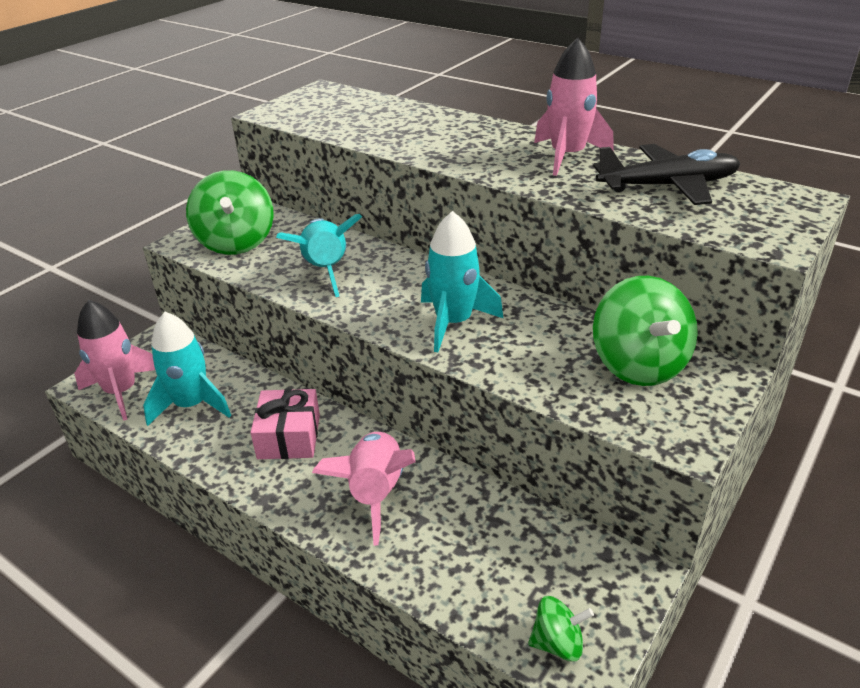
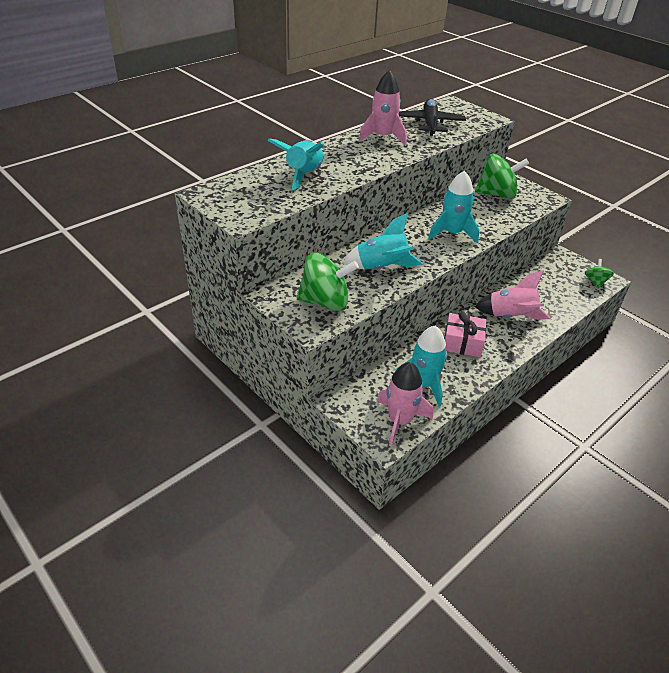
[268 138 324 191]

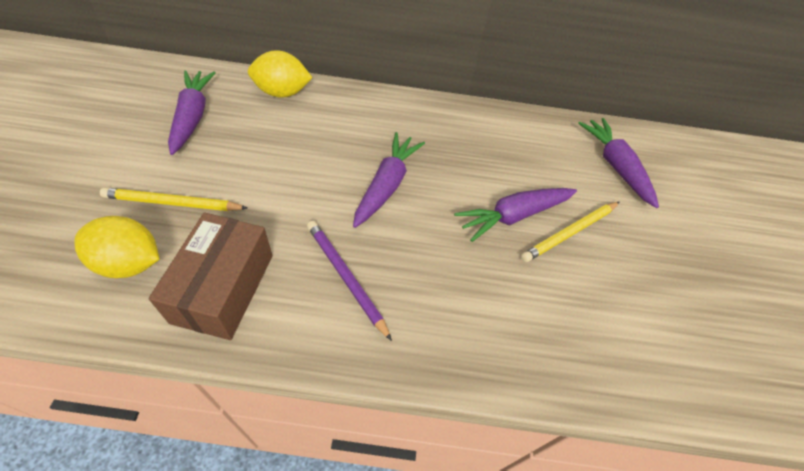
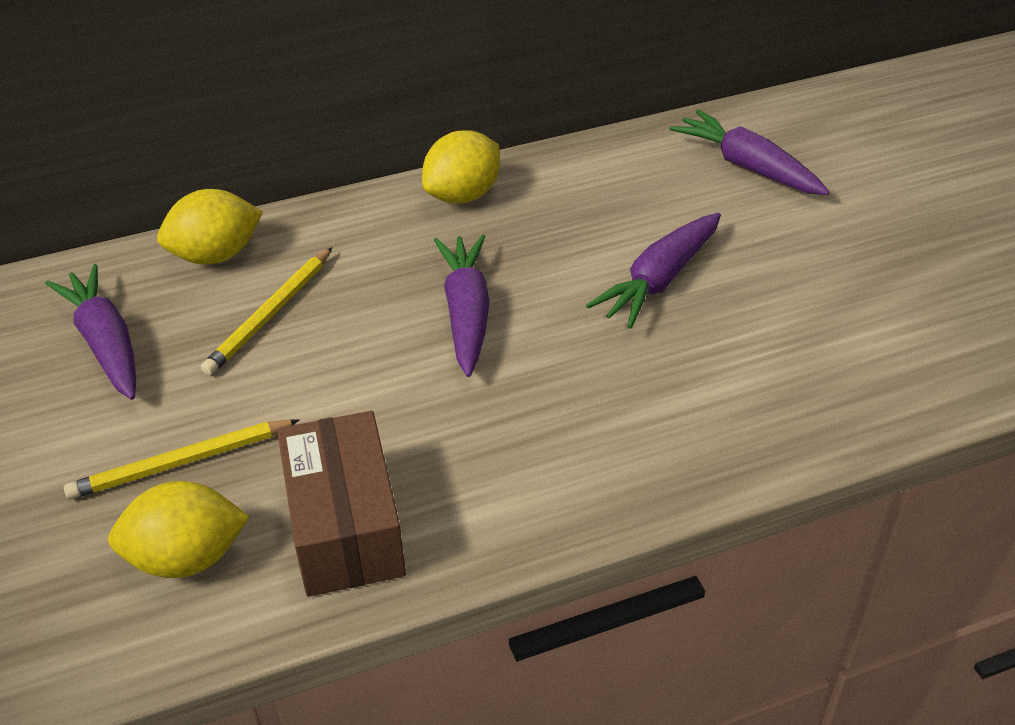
[307 221 392 341] (first image)
[201 247 333 376]
[422 130 500 204]

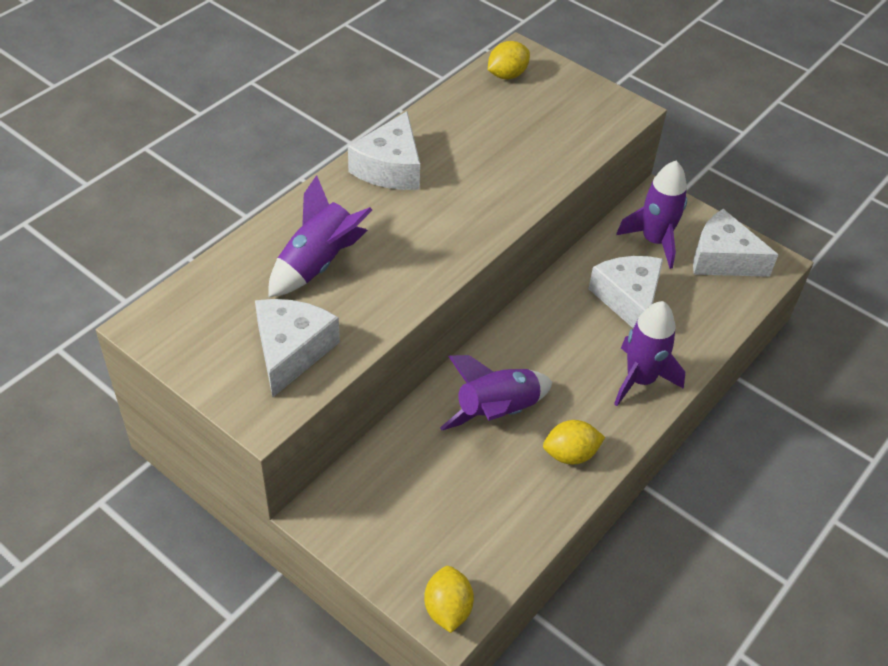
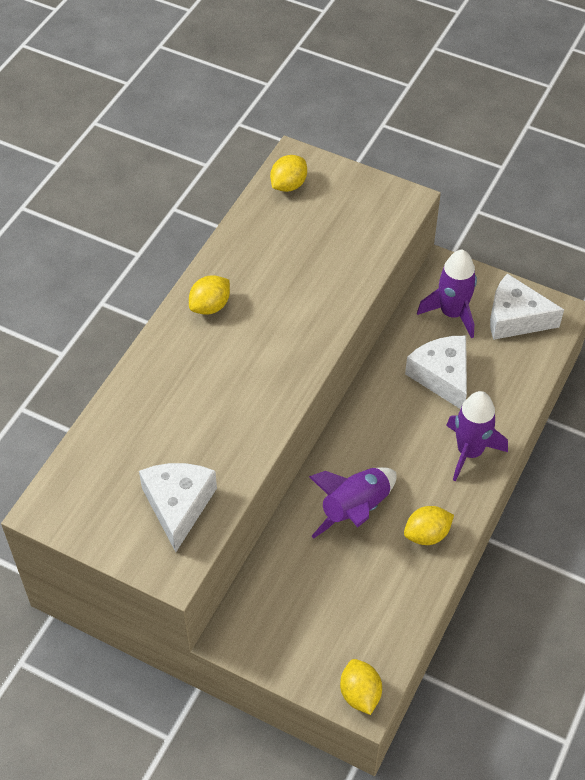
[268 175 372 297] (first image)
[189 275 230 314]

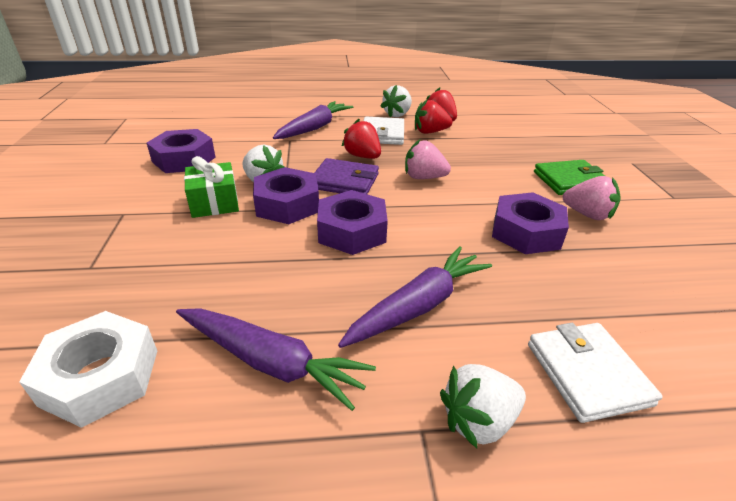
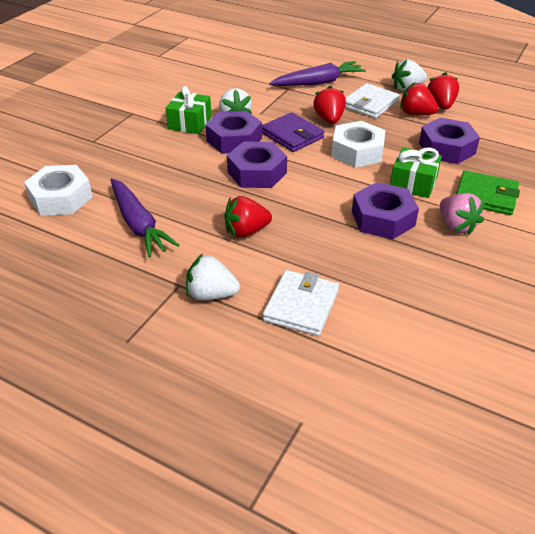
[419 118 480 164]
[224 196 272 238]
[331 121 385 168]
[390 147 442 198]

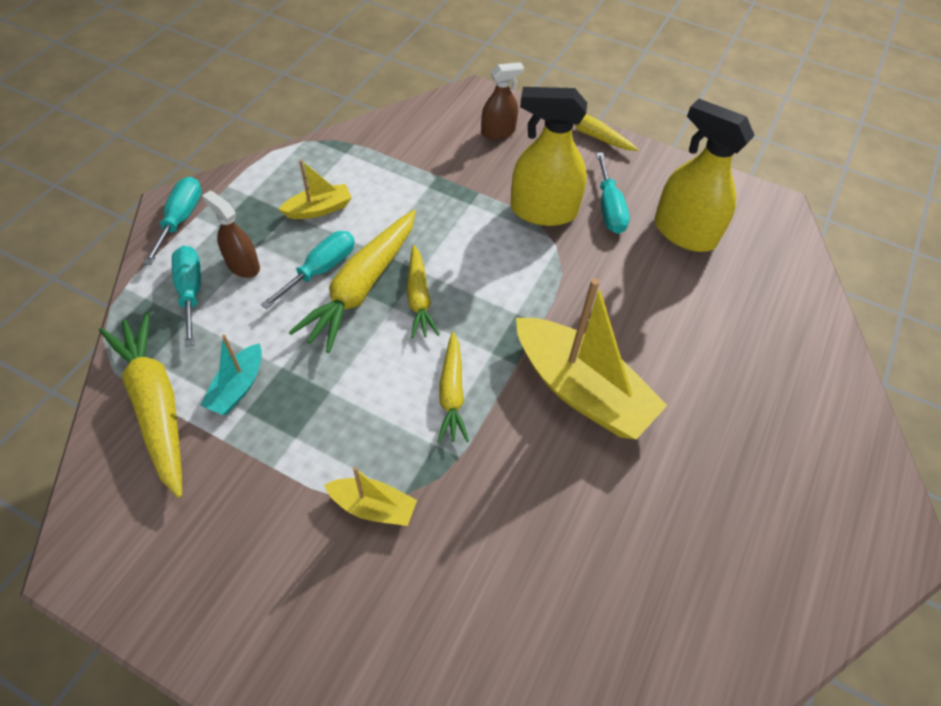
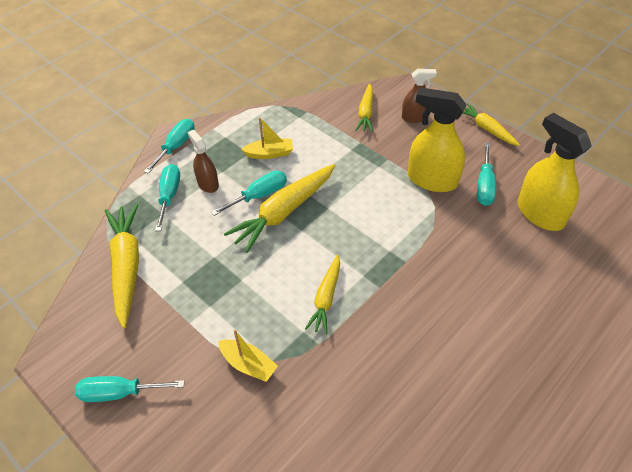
[200 334 262 415] (first image)
[355 84 373 132]
[516 278 668 439] (first image)
[75 376 184 402]

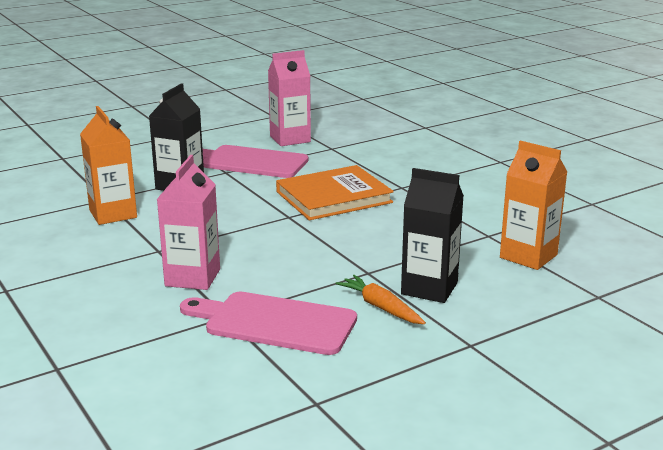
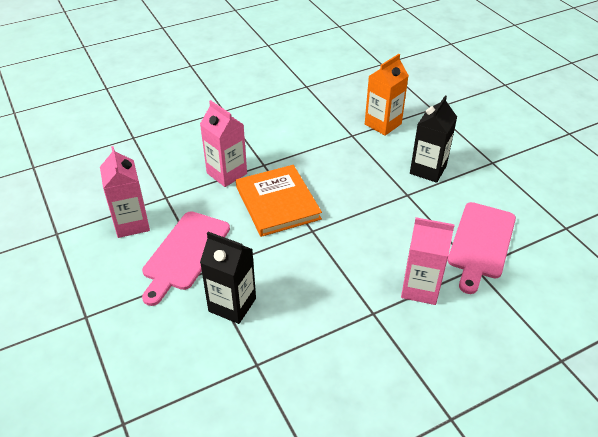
[80 106 137 225] (first image)
[336 275 426 324] (first image)
[200 100 247 187]

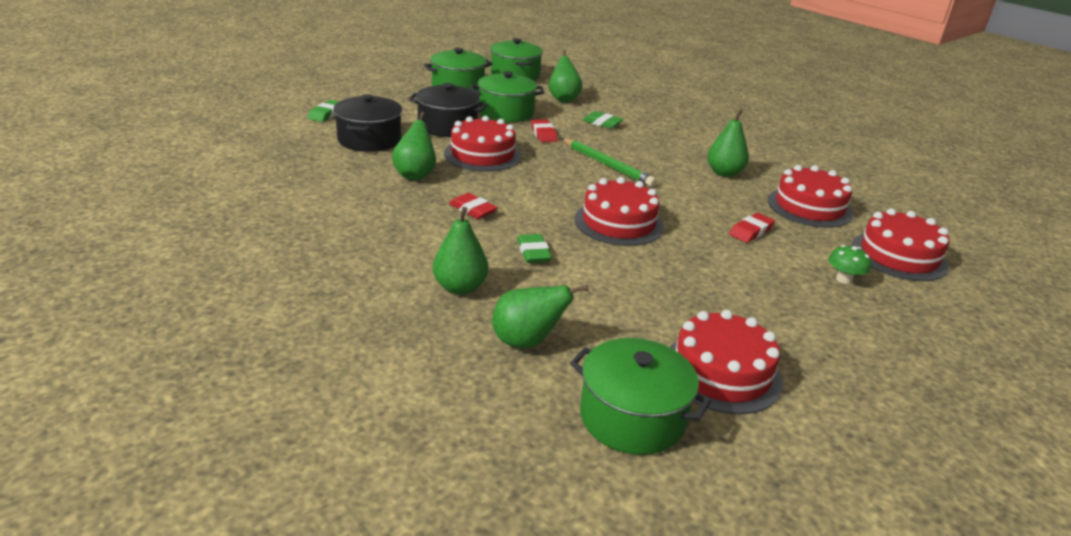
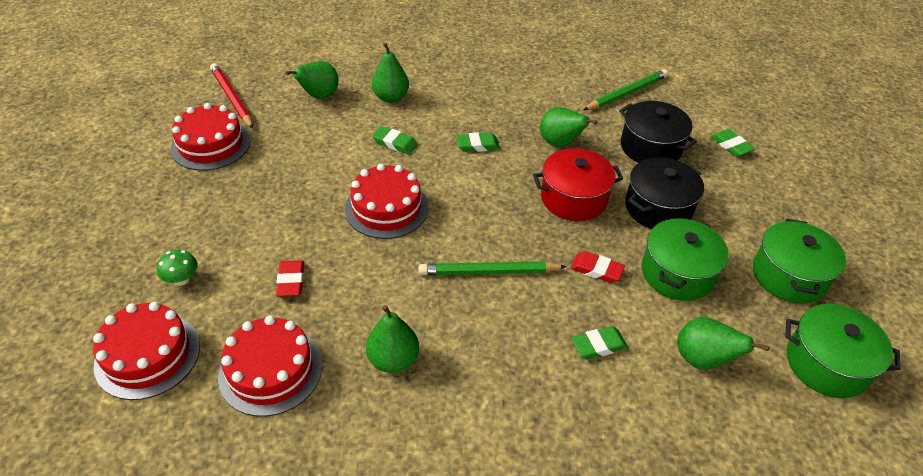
[533 148 623 221]
[456 133 500 152]
[210 63 253 129]
[583 69 668 110]

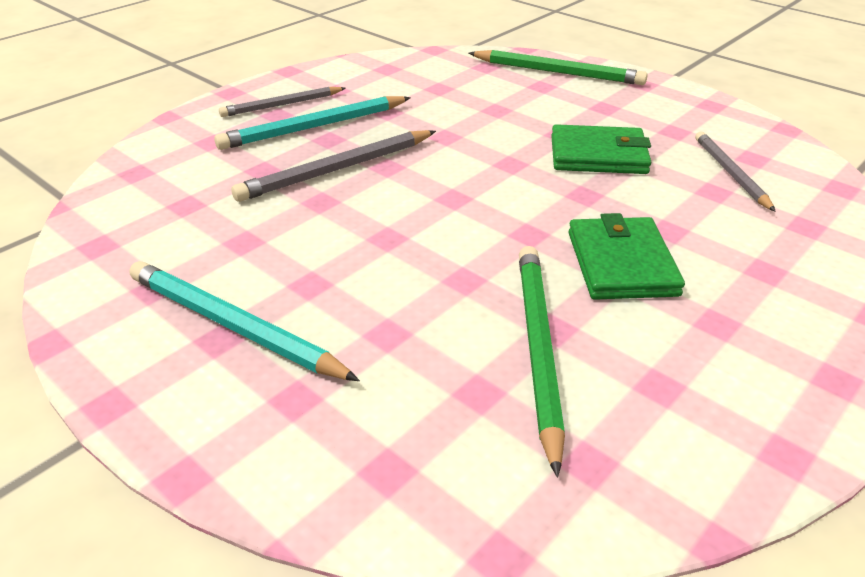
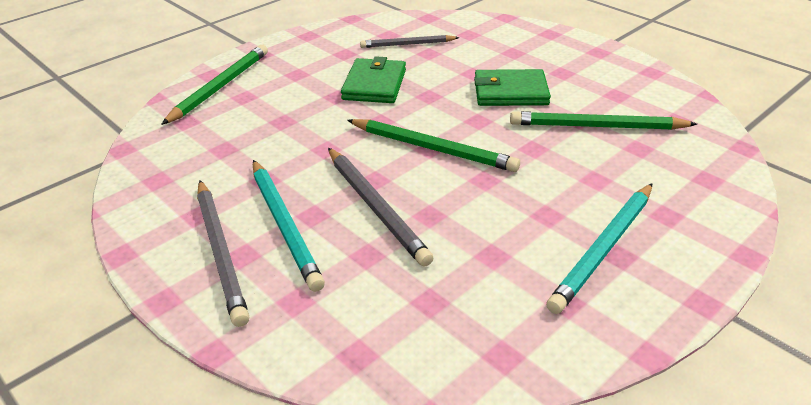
[197 180 249 327]
[347 119 520 172]

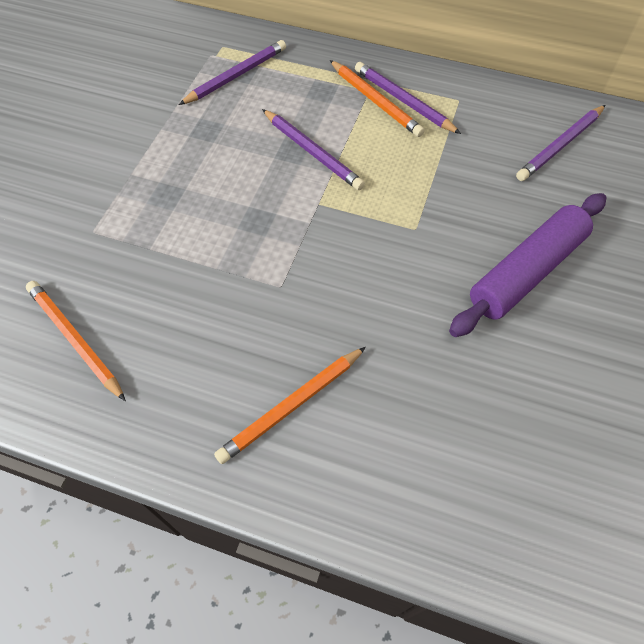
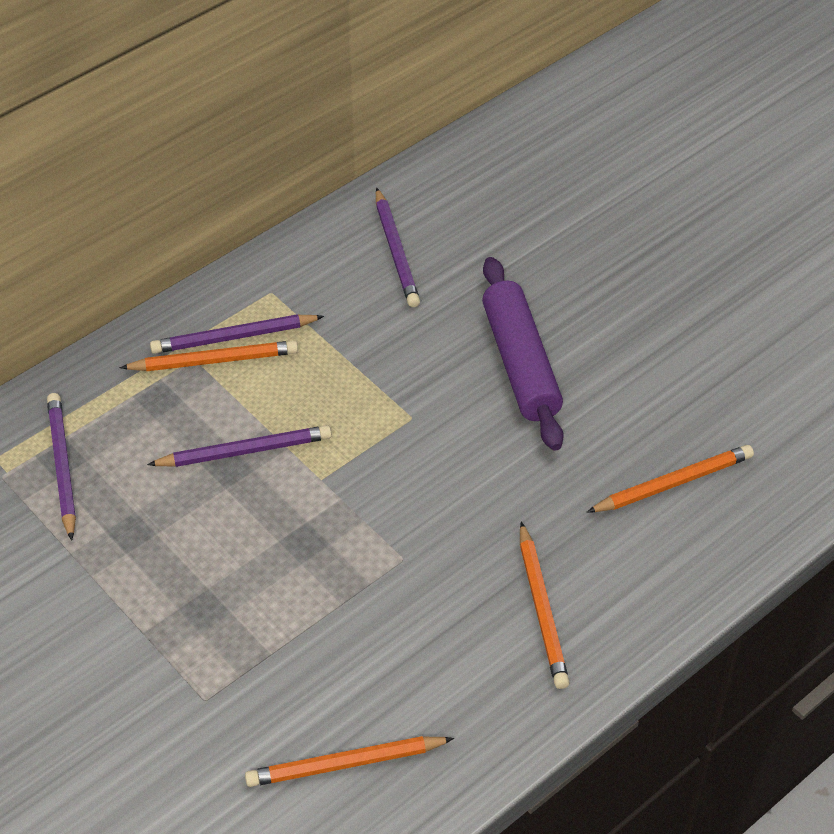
[587 445 754 512]

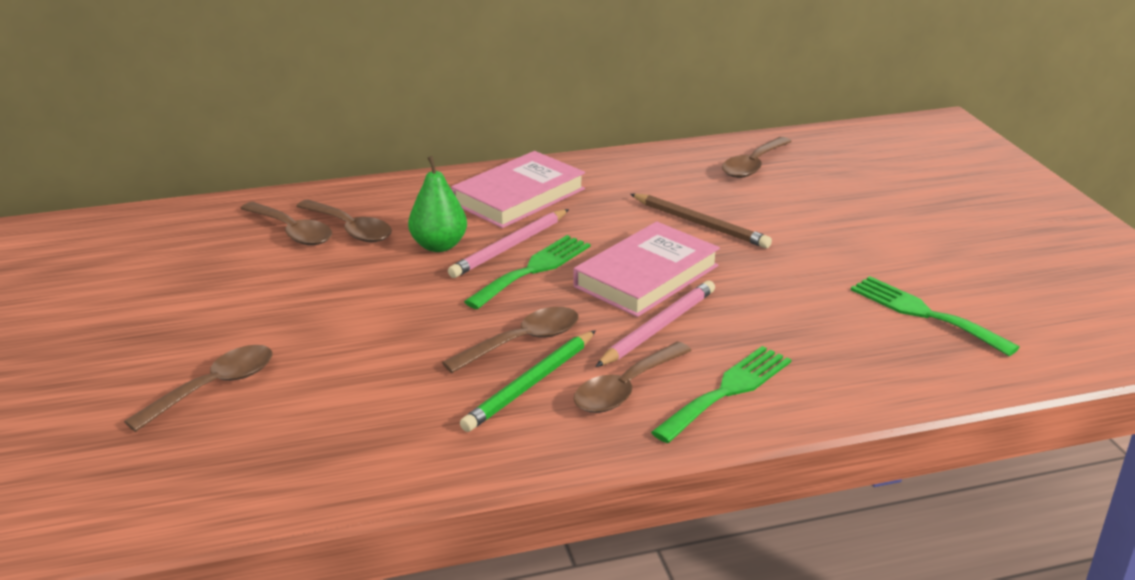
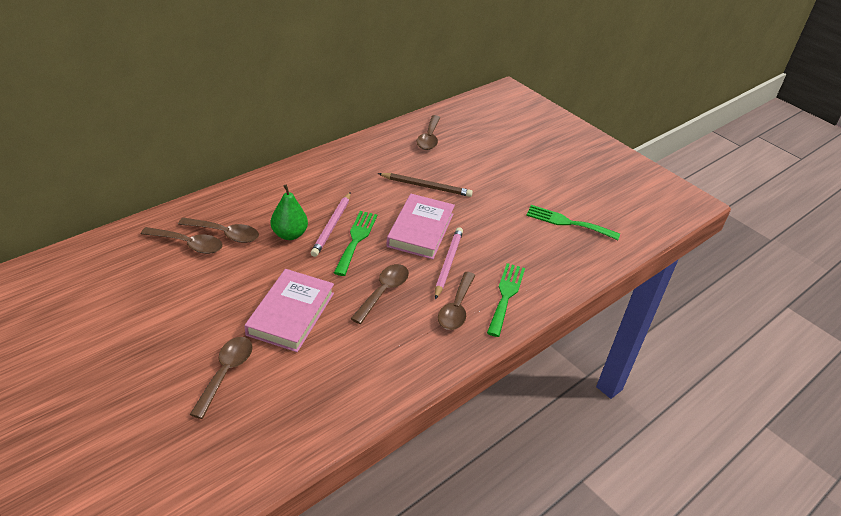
[245 269 334 352]
[460 330 596 432] (first image)

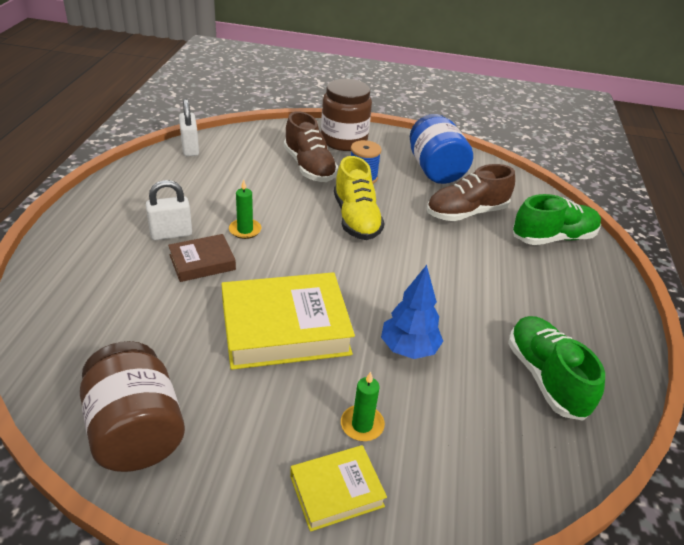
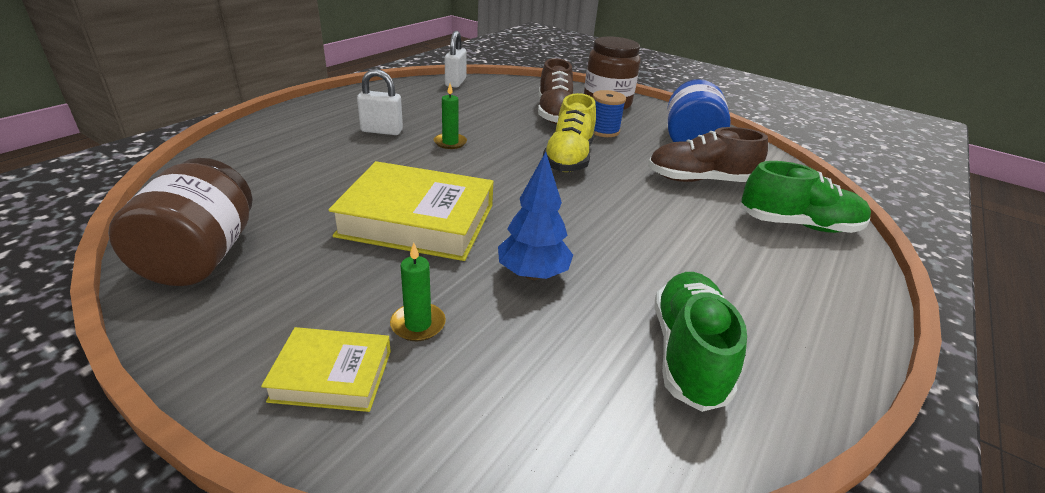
[168 234 236 282] (first image)

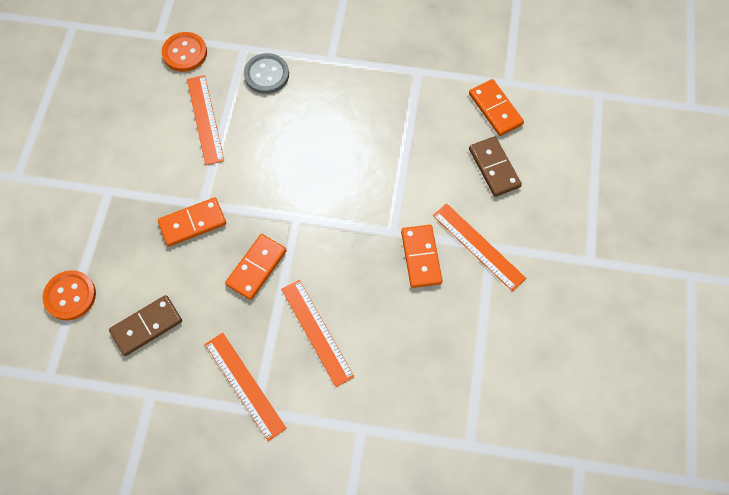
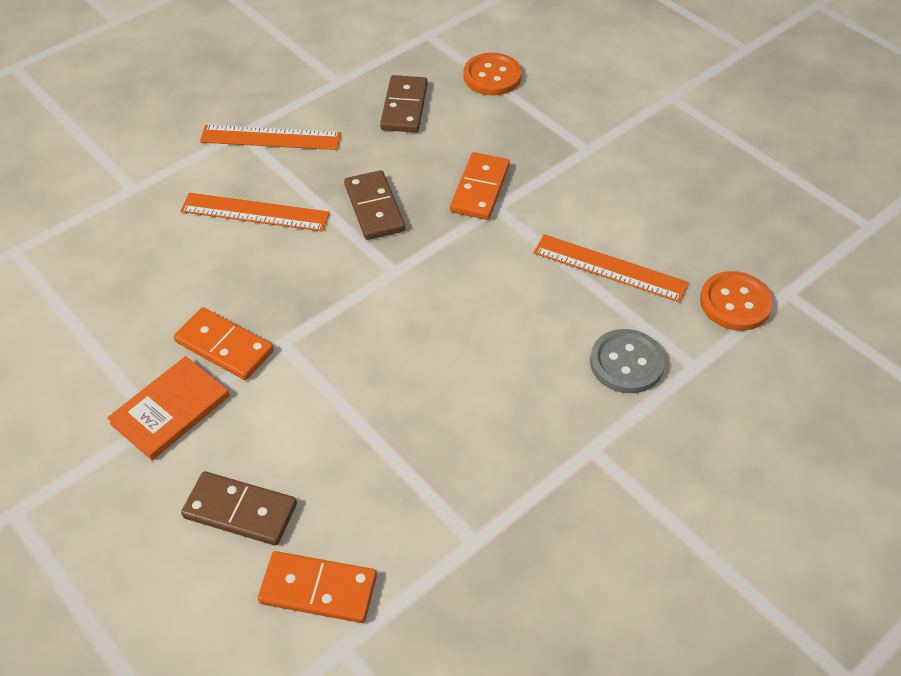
[344 170 405 240]
[107 356 230 460]

